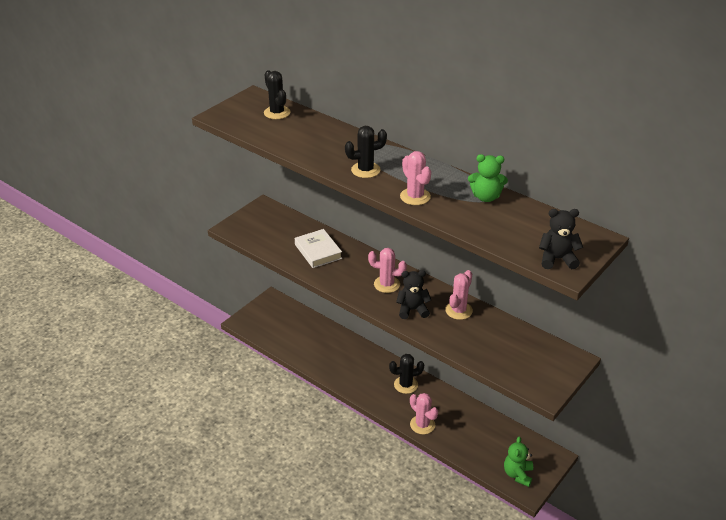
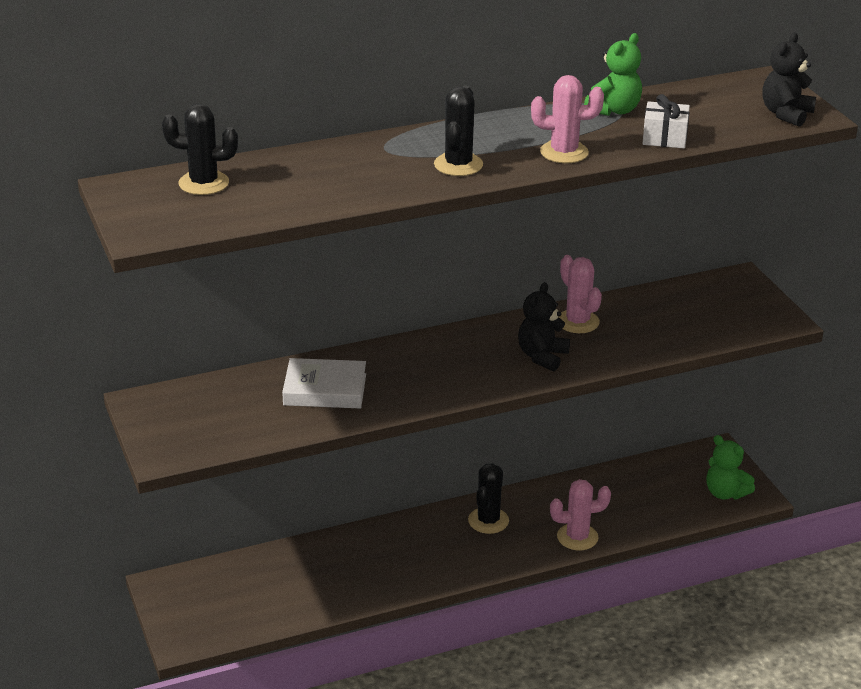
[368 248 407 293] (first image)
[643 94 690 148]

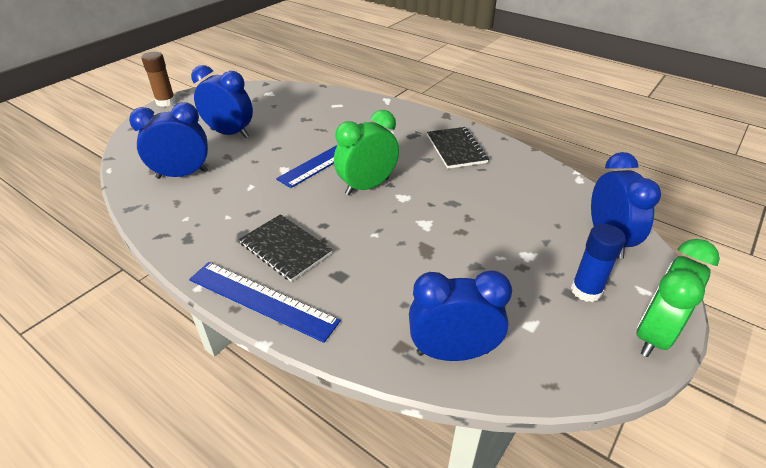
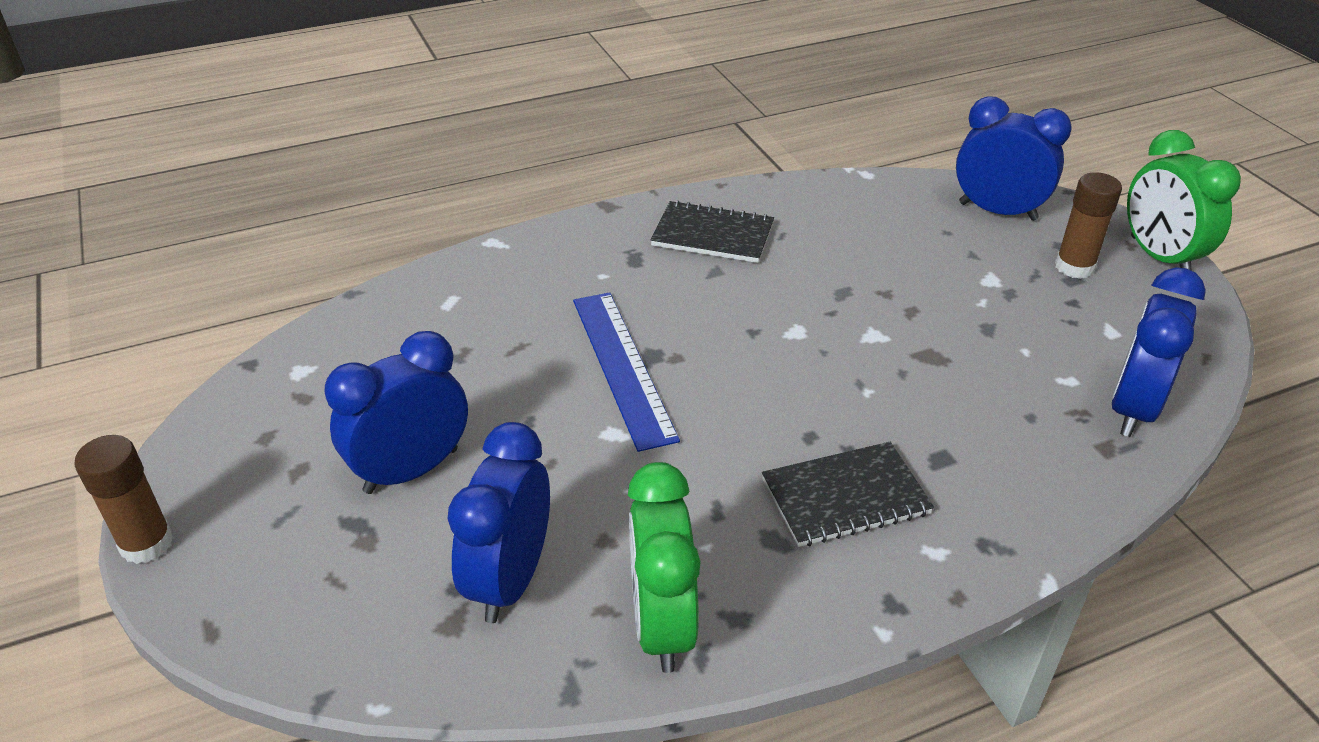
[189 262 341 343] (first image)
[628 462 700 673]
[1055 172 1122 279]

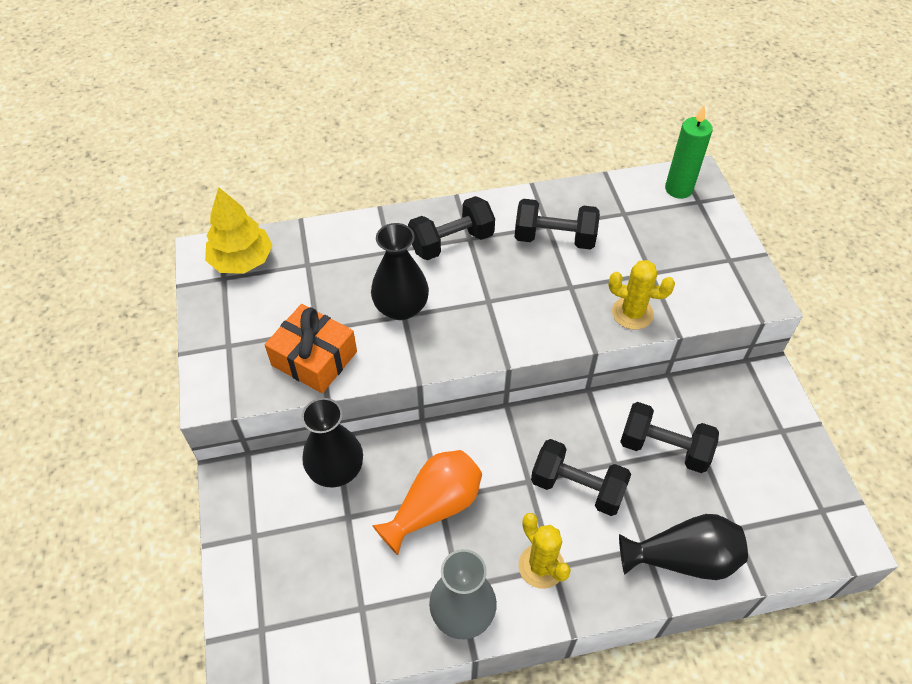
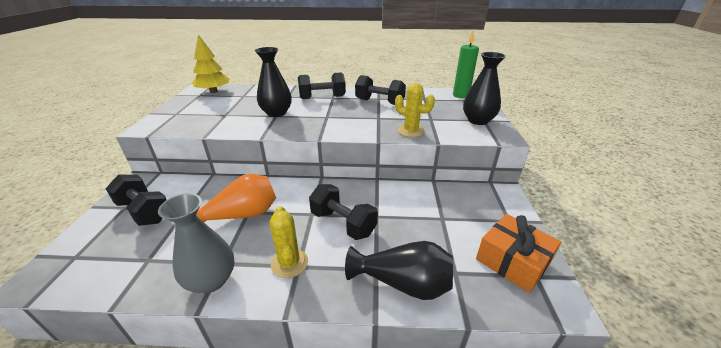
[476 214 561 293]
[463 52 506 125]
[105 175 166 226]

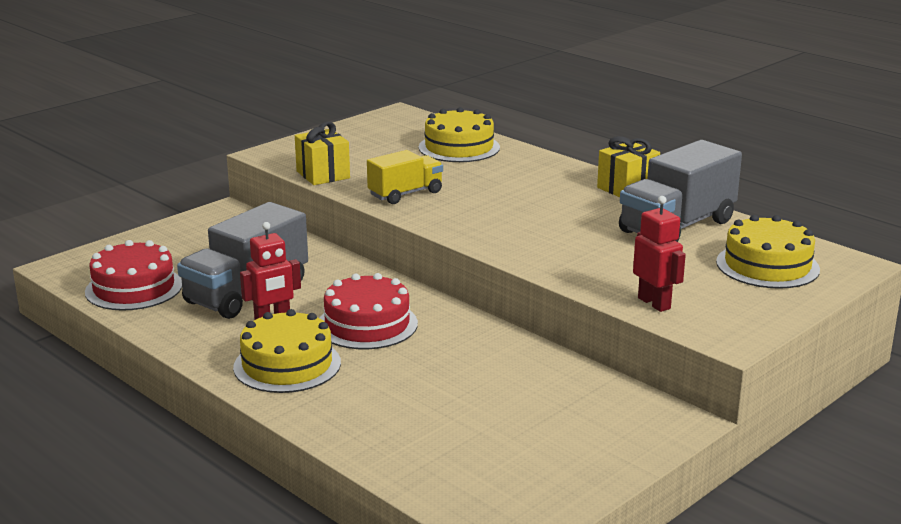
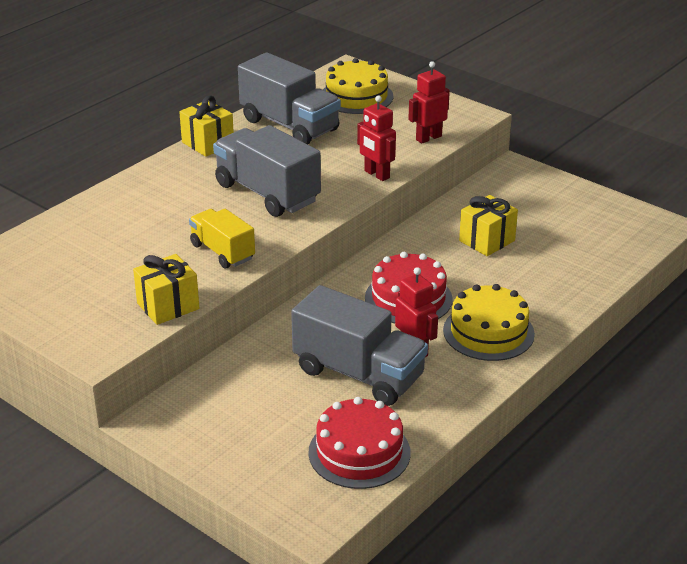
[419 107 500 162] (first image)
[213 125 321 217]
[357 95 396 181]
[459 195 518 256]

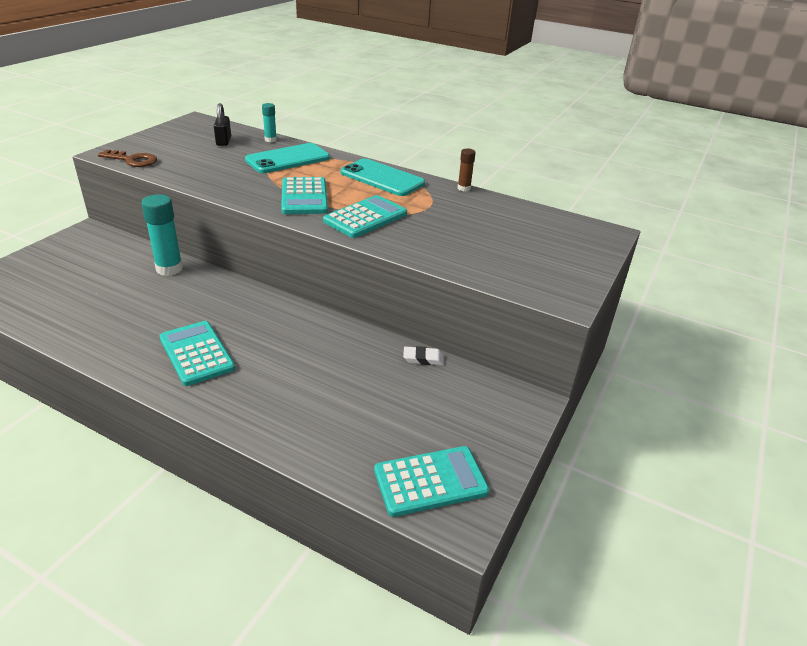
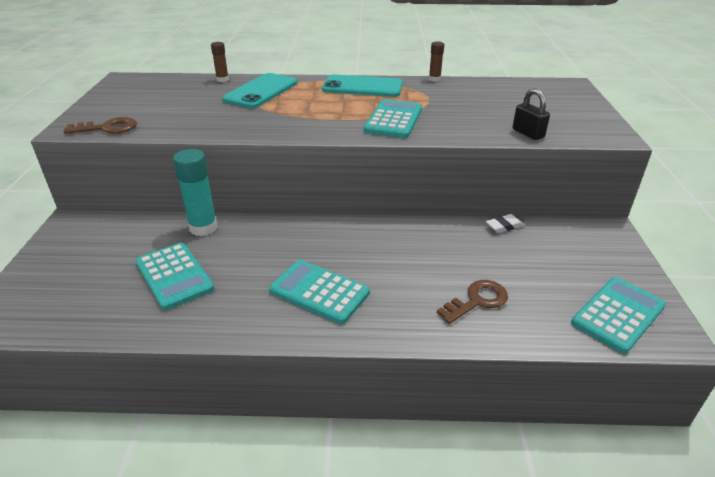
[513 88 550 140]
[211 42 229 82]
[135 243 214 310]
[437 280 508 324]

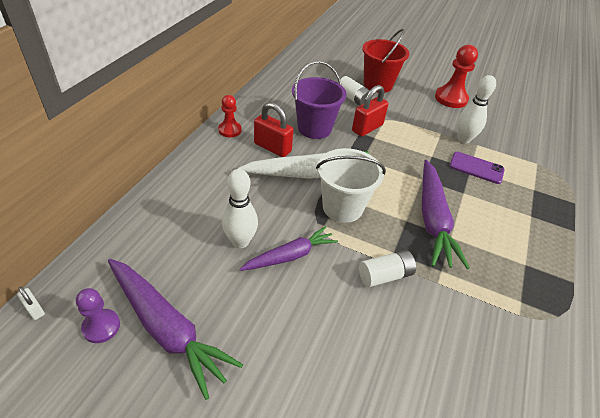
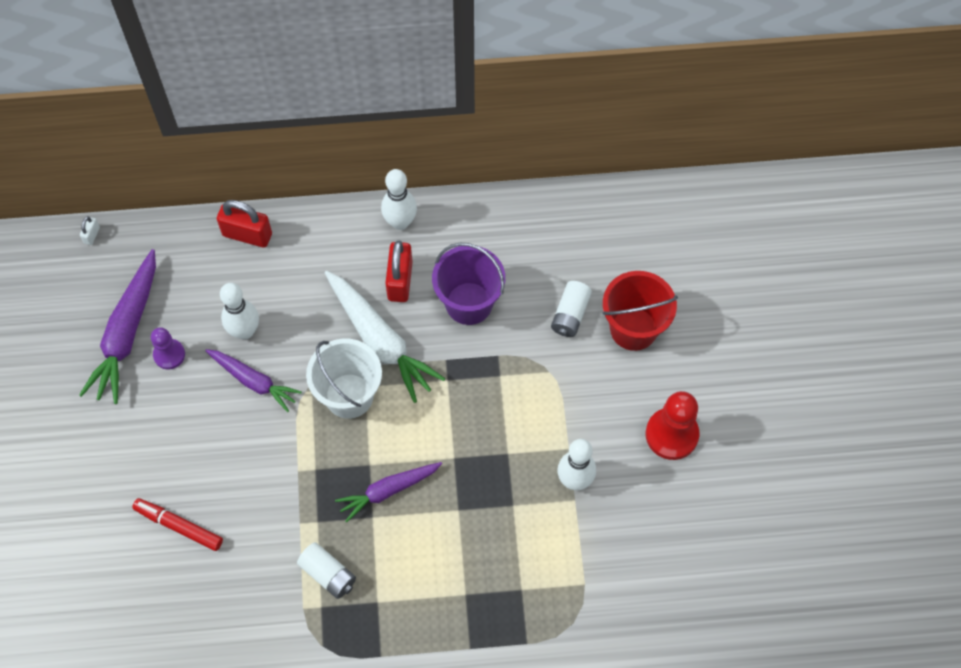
[151 327 185 369]
[381 169 417 230]
[217 200 272 248]
[297 542 356 599]
[335 462 442 523]
[449 152 505 184] (first image)
[132 498 223 551]

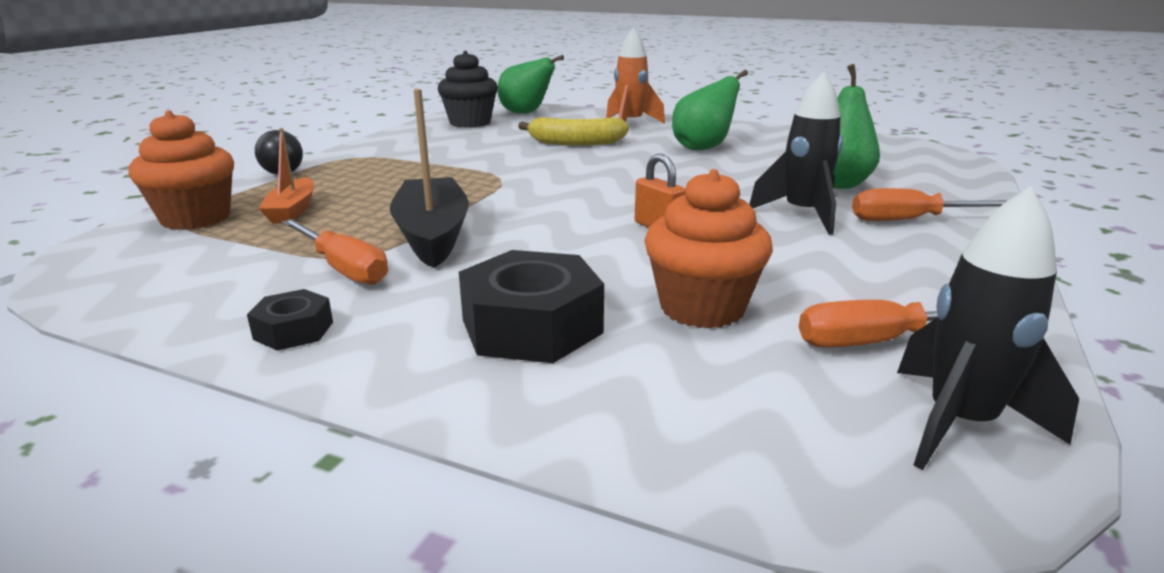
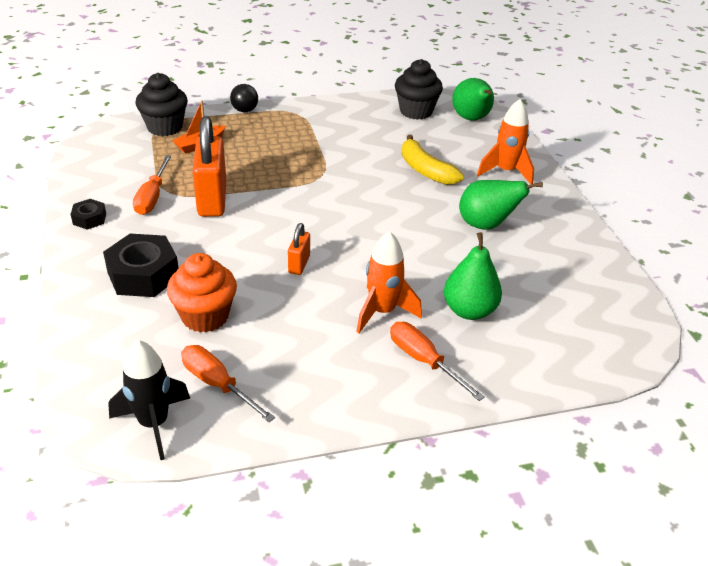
[136 73 188 136]
[193 116 226 217]
[356 231 422 333]

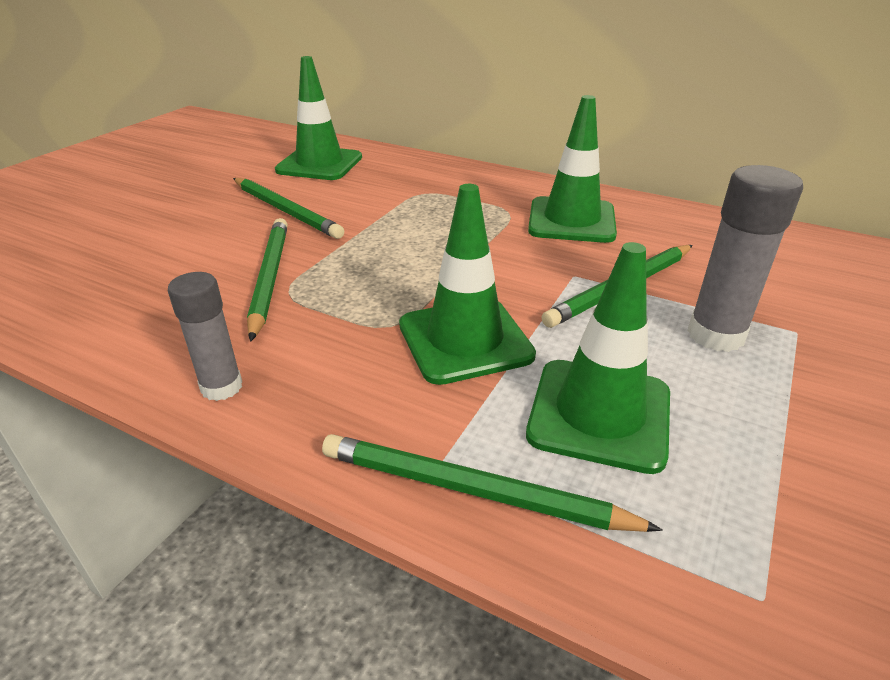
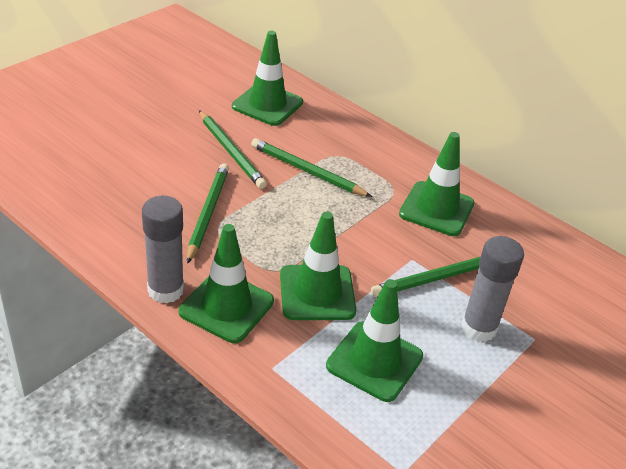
[142 196 184 304]
[251 138 372 197]
[179 224 274 343]

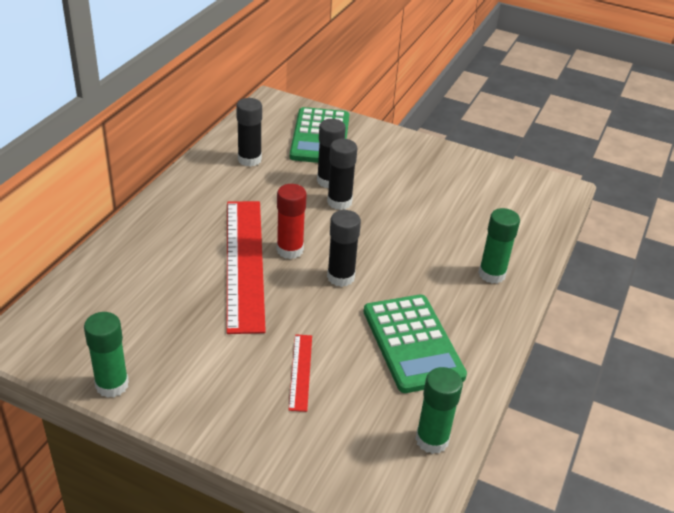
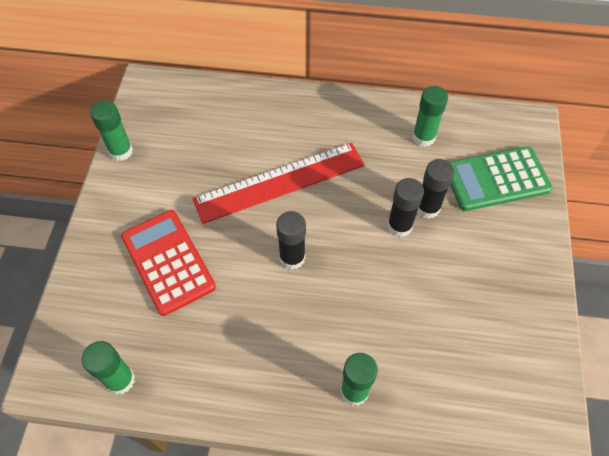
[412 86 448 147]
[277 184 307 259] (first image)
[121 210 216 316]
[364 295 467 393] (first image)

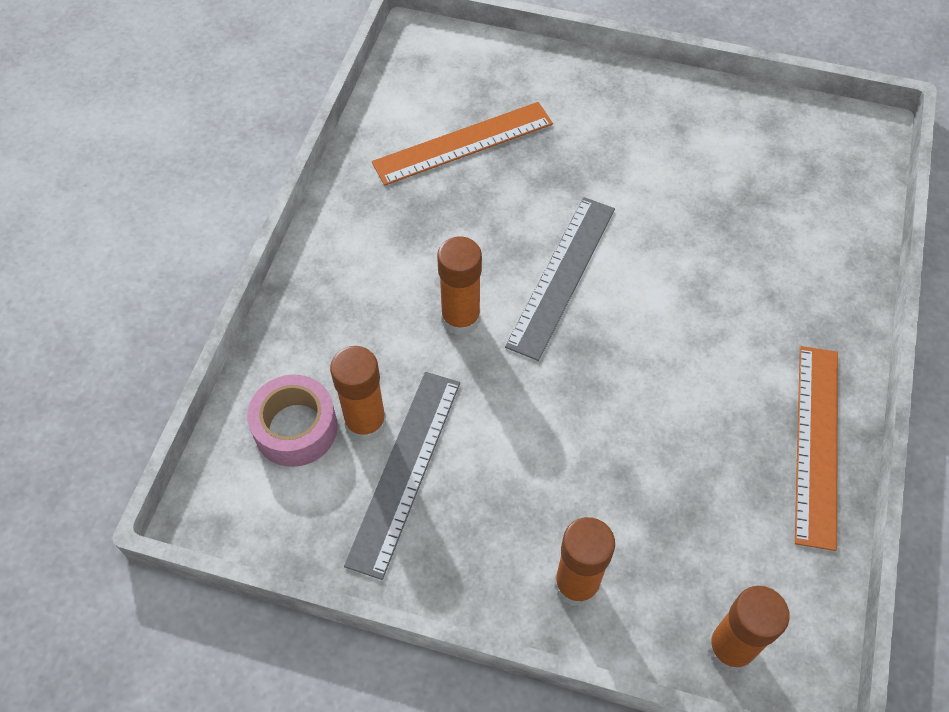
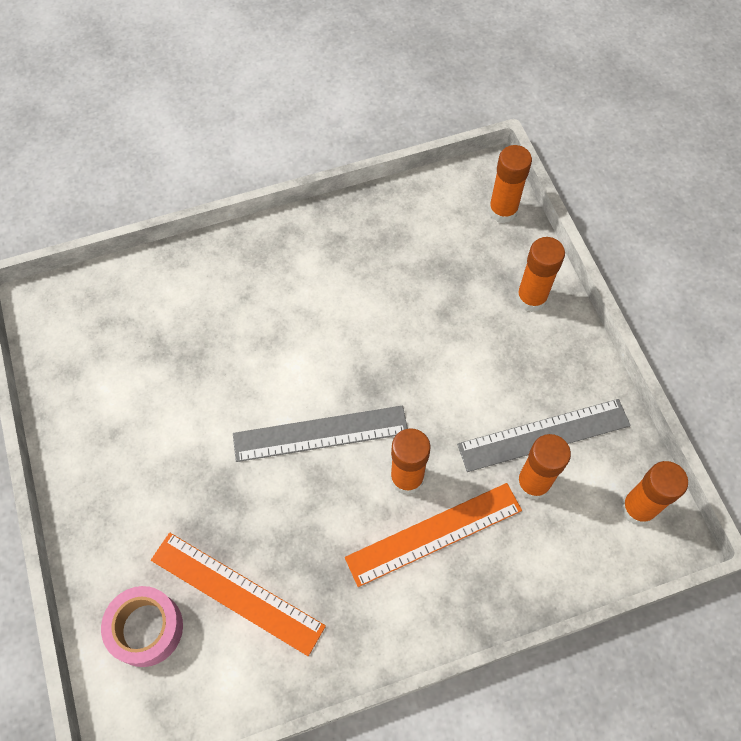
[101 586 183 667]
[345 483 522 587]
[621 461 688 525]

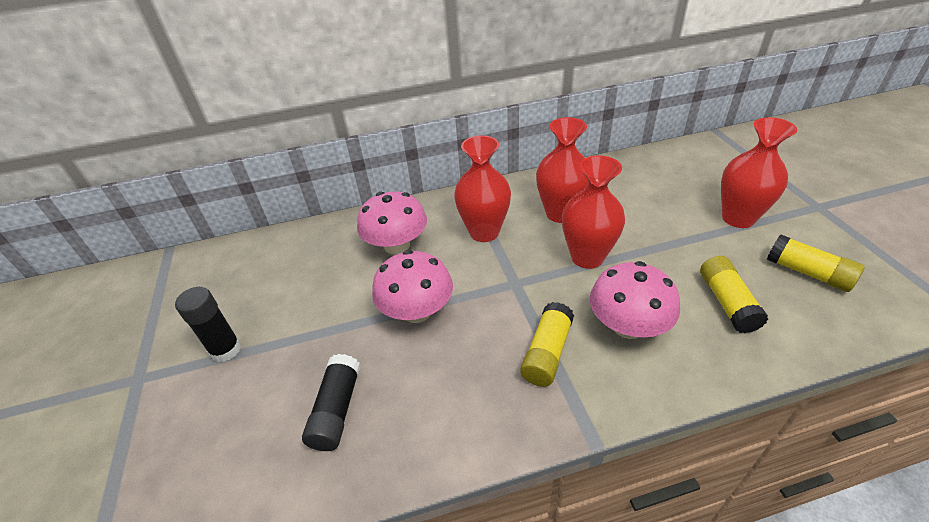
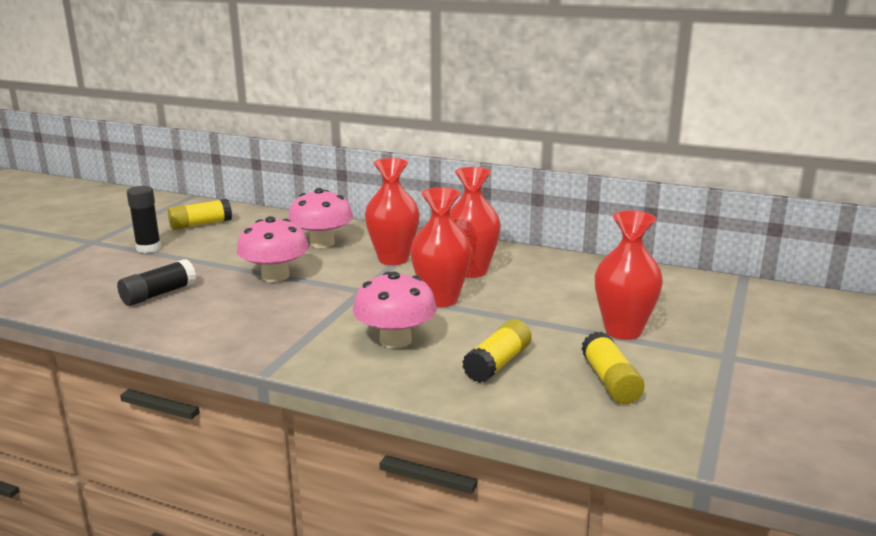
[168 199 232 230]

